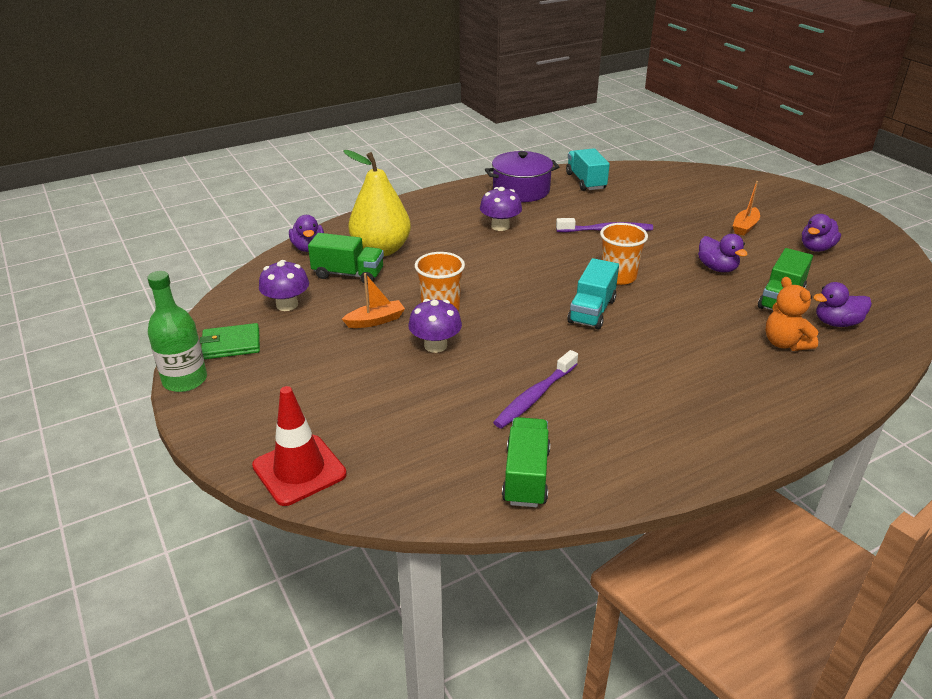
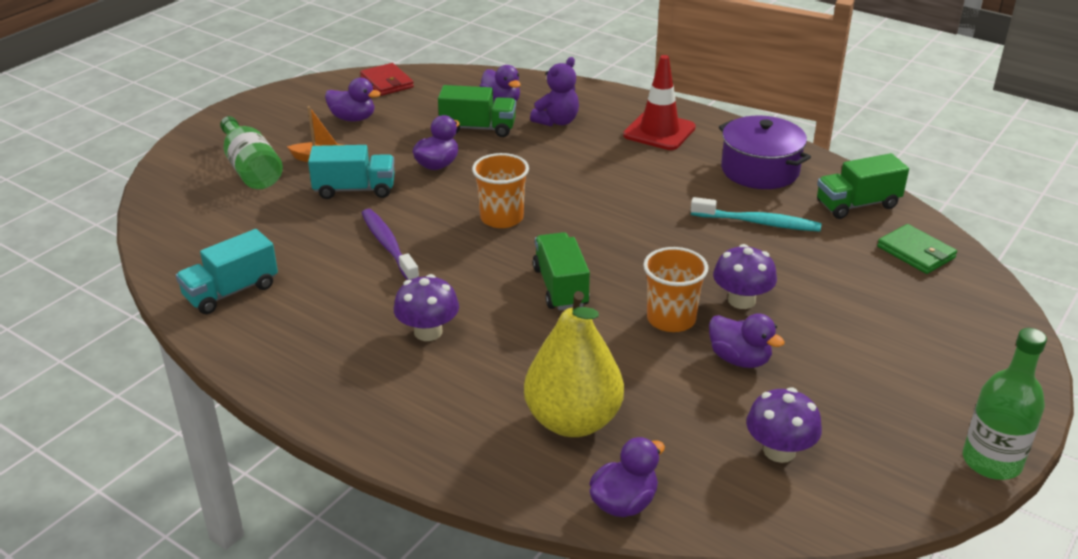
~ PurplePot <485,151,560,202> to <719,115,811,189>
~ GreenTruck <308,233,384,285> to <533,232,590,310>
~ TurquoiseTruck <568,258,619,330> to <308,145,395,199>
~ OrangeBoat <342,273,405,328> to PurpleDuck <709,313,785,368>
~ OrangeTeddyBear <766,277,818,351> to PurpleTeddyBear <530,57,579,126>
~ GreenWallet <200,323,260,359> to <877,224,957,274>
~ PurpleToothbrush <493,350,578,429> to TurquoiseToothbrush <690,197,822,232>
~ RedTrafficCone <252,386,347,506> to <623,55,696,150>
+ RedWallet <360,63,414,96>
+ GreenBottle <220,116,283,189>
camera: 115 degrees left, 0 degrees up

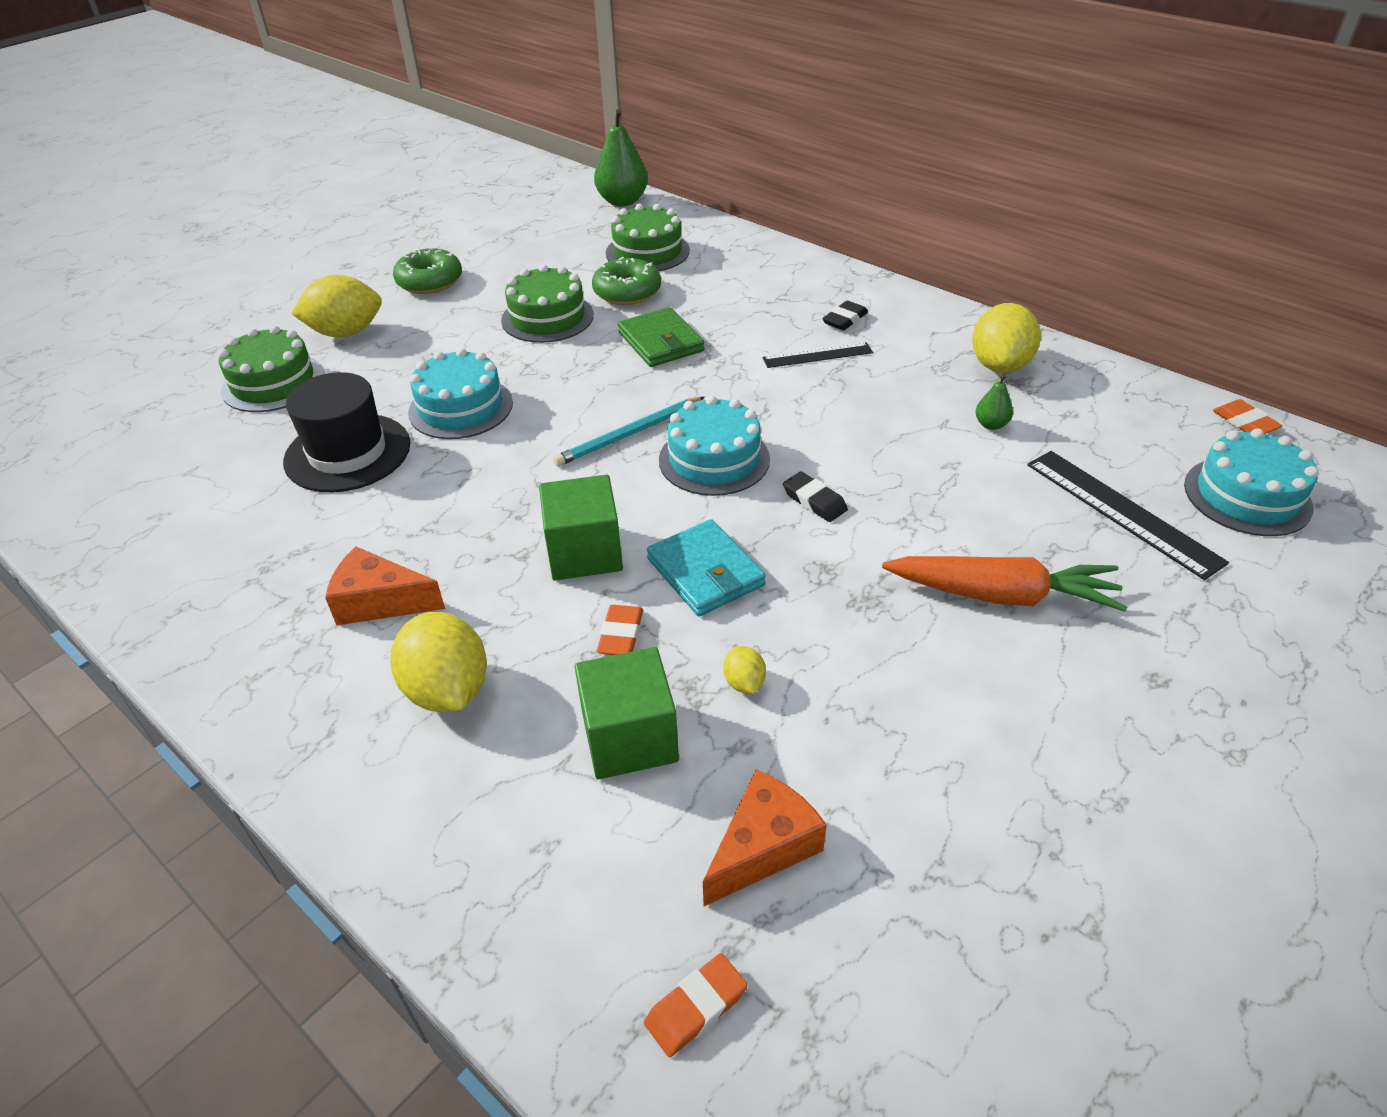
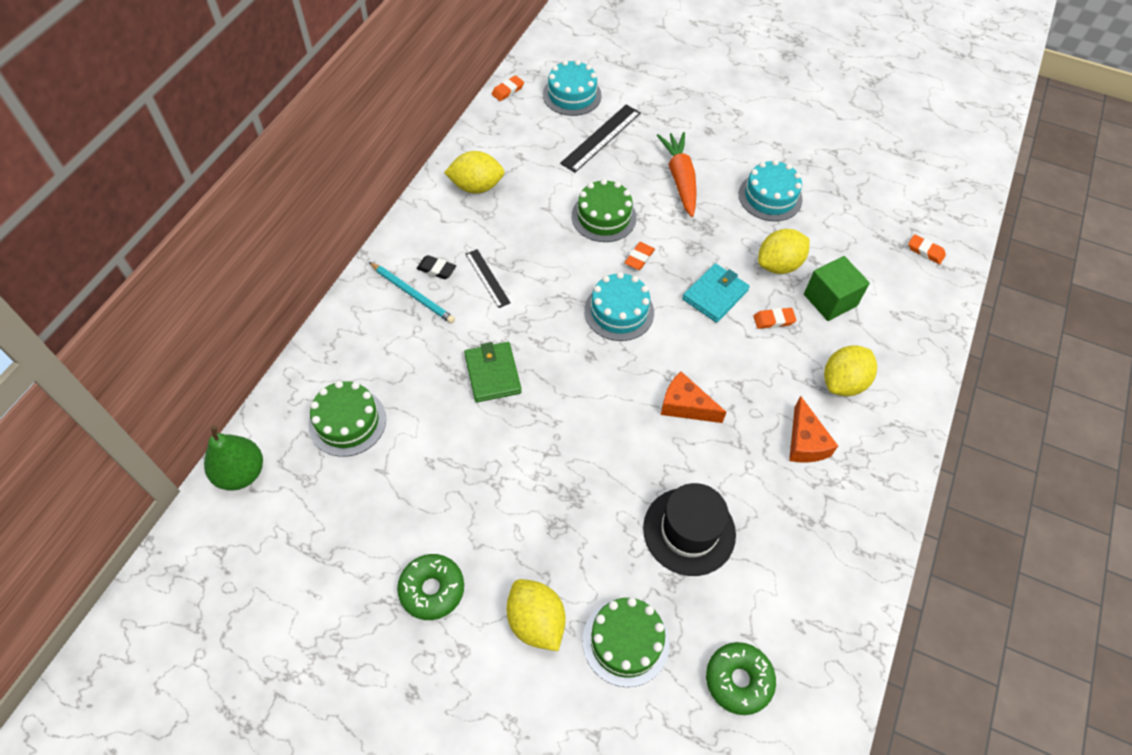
~ GreenDonut <592,257,661,305> to <706,642,776,715>
~ GreenCake <501,264,594,343> to <572,179,637,242>
~ GreenWallet <618,307,705,367> = <464,342,522,402> 60 degrees counterclockwise
~ TurquoiseCake <408,348,513,439> to <739,160,803,221>
- GreenPear <975,374,1013,430>
~ TurquoisePencil <553,397,705,467> to <369,262,455,323>
~ BlackEraser <783,471,848,522> to OrangeEraser <624,242,655,270>
- GreenCube <539,475,623,581>
~ YellowLemon <723,646,766,694> = <758,229,810,274> x2.15
~ OrangeCheese <703,770,827,906> to <661,372,727,423>
camera: 110 degrees left, 15 degrees up

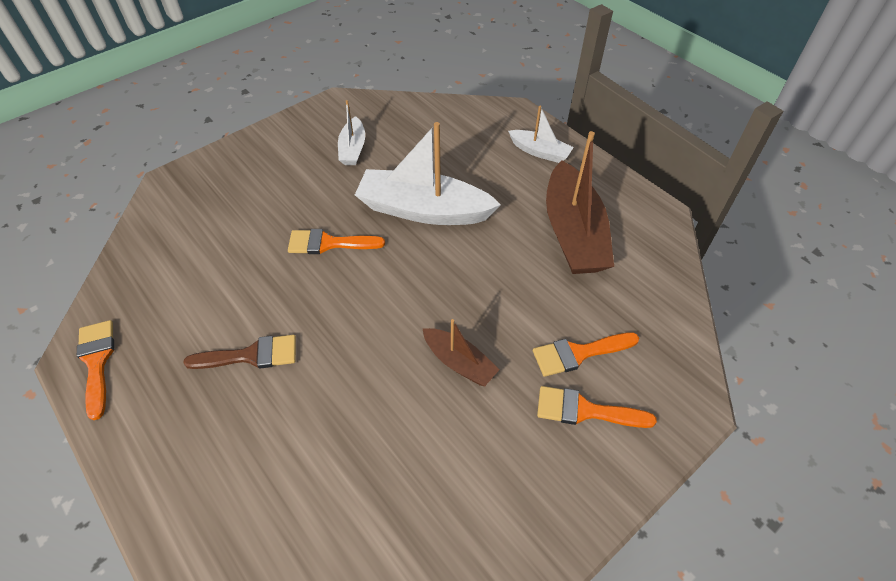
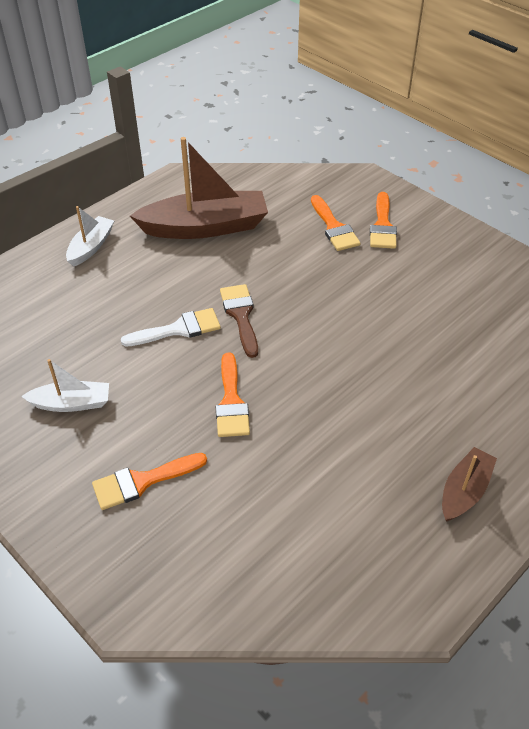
~ WhiteBoat <355,122,501,225> to WhiteBrush <121,308,221,347>
~ BrownBoat <423,319,500,386> to <442,447,497,522>
~ OrangeBrush <77,320,114,420> to <92,453,207,510>
~ BrownBrush <183,335,296,369> to <220,284,258,358>
camera: 95 degrees left, 5 degrees down

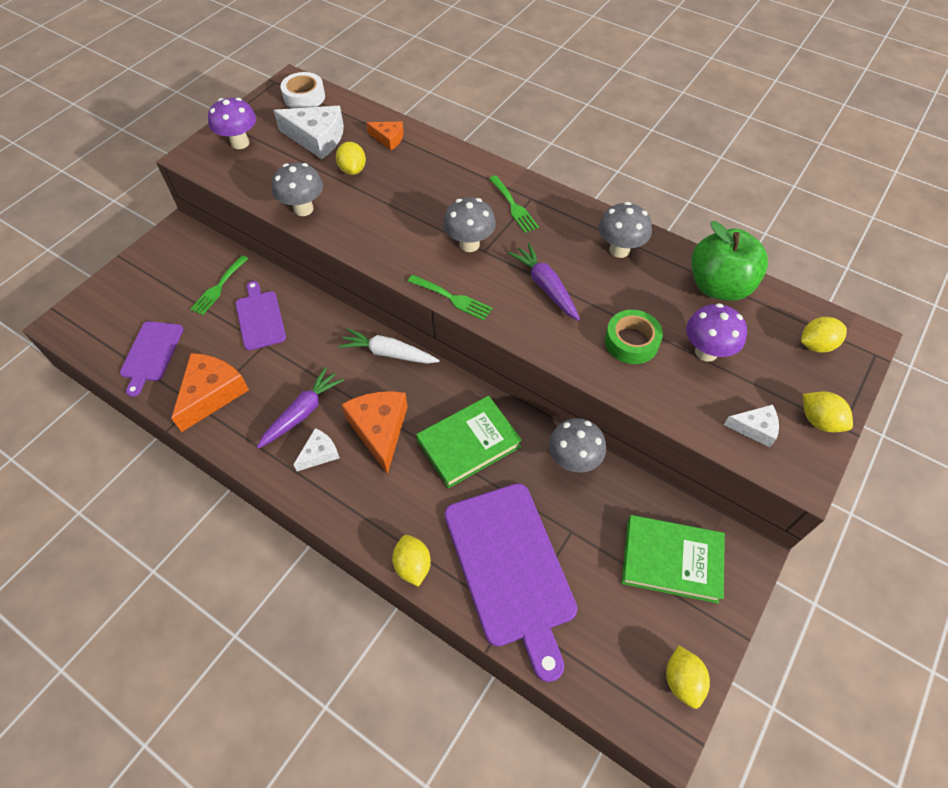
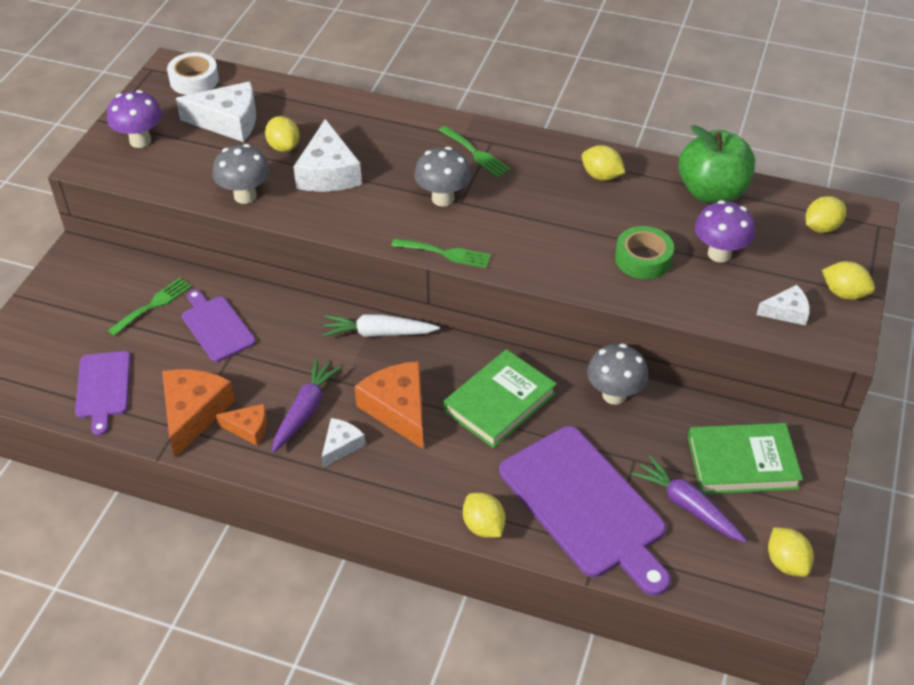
~ OrangeCheese <366,122,404,150> to <216,404,267,445>
~ GreyMushroom <598,202,652,258> to YellowLemon <582,145,625,181>
~ PurpleCarrot <508,243,580,321> to <631,455,747,542>
~ GreenFork <190,255,249,315> = <108,278,192,336> 150 degrees counterclockwise
+ WhiteCheese <294,119,362,192>
camera: 15 degrees left, 10 degrees down

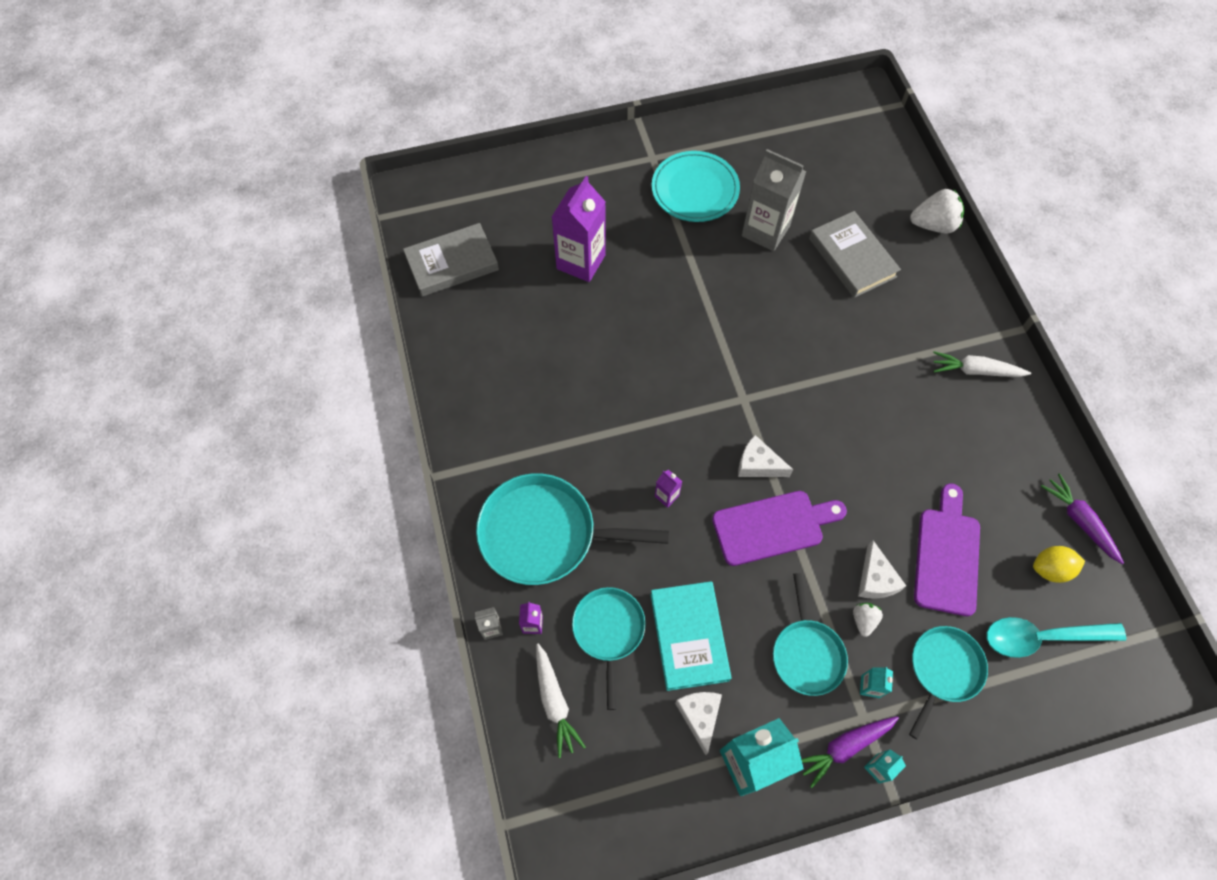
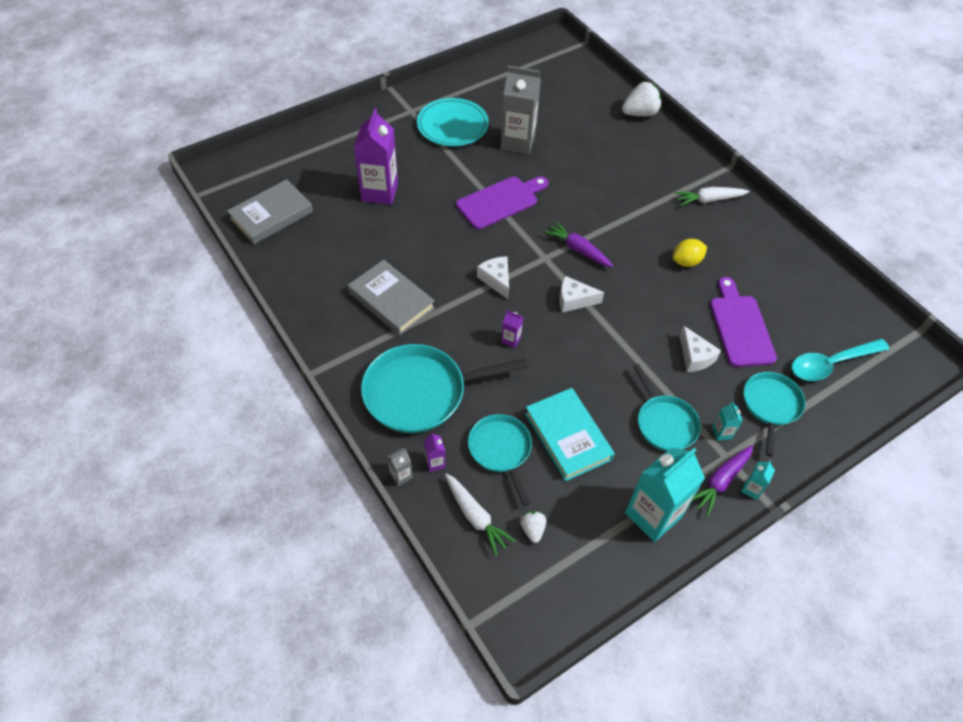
~ GreyBook <809,211,901,298> to <348,260,435,336>
~ PurpleCarrot <1041,473,1124,564> to <543,221,613,267>
~ PurpleCuttingBoard <712,491,847,566> to <456,176,548,229>
~ YellowLemon <1033,546,1085,583> to <673,239,707,267>
~ WhiteStrawberry <853,603,883,637> to <520,511,547,543>
~ WhiteCheese <675,692,722,755> to <477,256,509,299>
camera: 20 degrees left, 10 degrees down

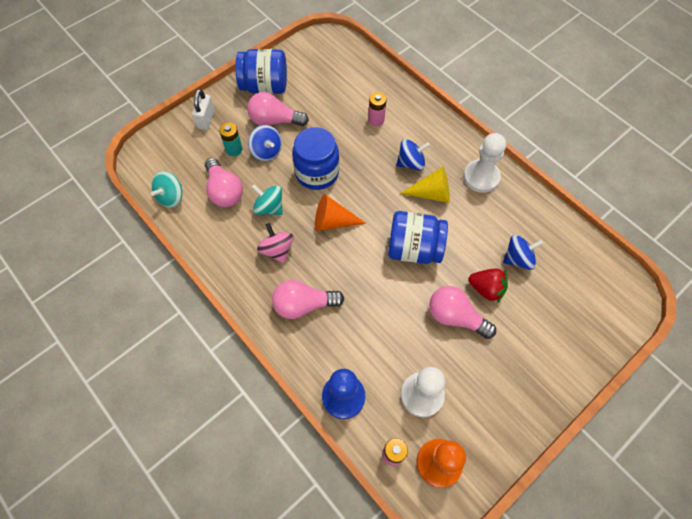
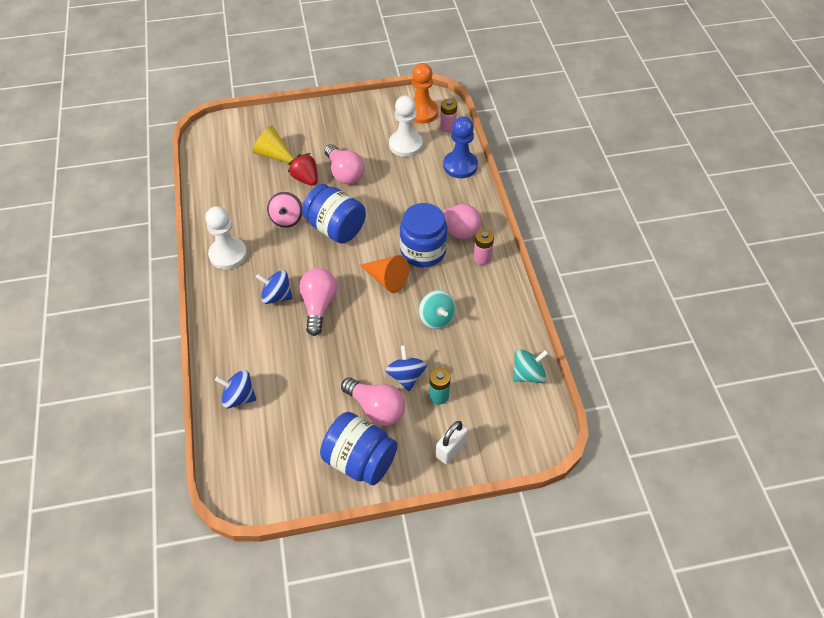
~ PinkBattery <368,92,386,126> to <473,229,494,265>
~ BlueJar <292,127,339,190> to <400,203,447,267>
~ PinkLightBulb <205,158,243,207> to <299,268,337,336>
~ YellowCone <400,167,450,203> to <252,125,294,163>
~ PinkSpinningTop <257,223,294,263> to <267,191,303,228>
~ BlueSpinningTop <503,235,543,270> to <215,370,256,409>
camera: 150 degrees left, 10 degrees down

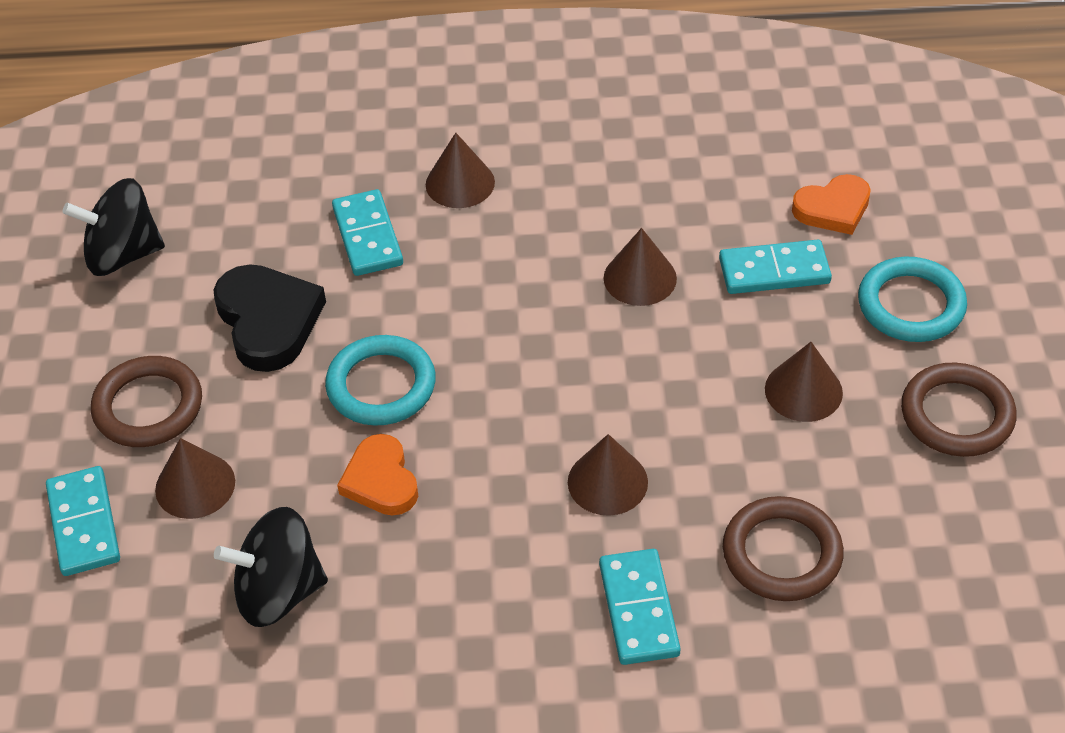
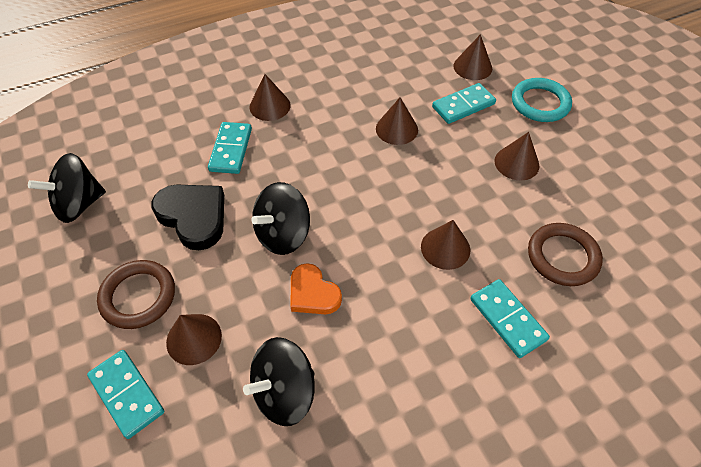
~ OrangeHeart <792,174,871,235> to BrownCone <453,34,492,80>
~ TurquoiseDomino <332,189,403,276> = <208,122,252,174> 45 degrees clockwise
~ TurquoiseRing <325,335,436,426> to BlackSpinningTop <251,182,310,255>
- BrownRing <901,362,1017,457>
camera: 25 degrees left, 5 degrees up

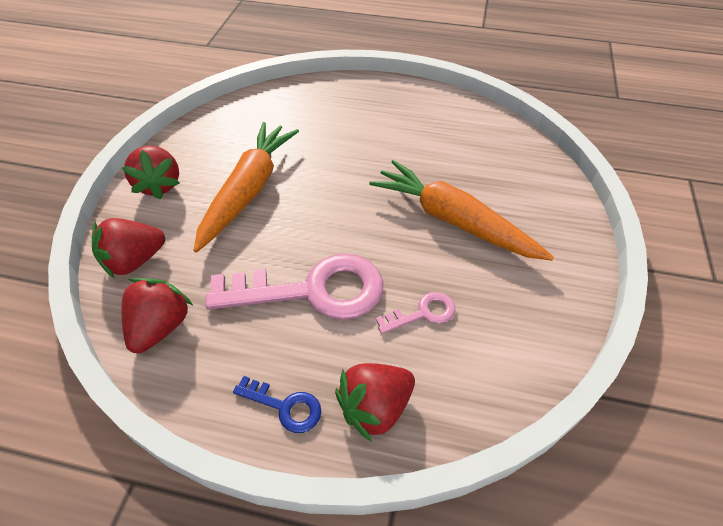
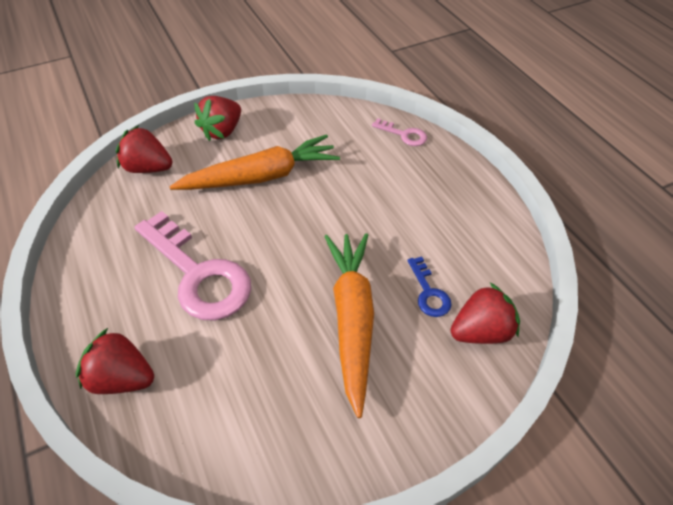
~ RedStrawberry <122,278,193,353> to <451,283,520,344>
~ PinkKey <376,292,455,334> to <372,118,427,146>
~ BlueKey <233,376,321,433> to <408,257,452,317>
camera: 50 degrees right, 0 degrees up

